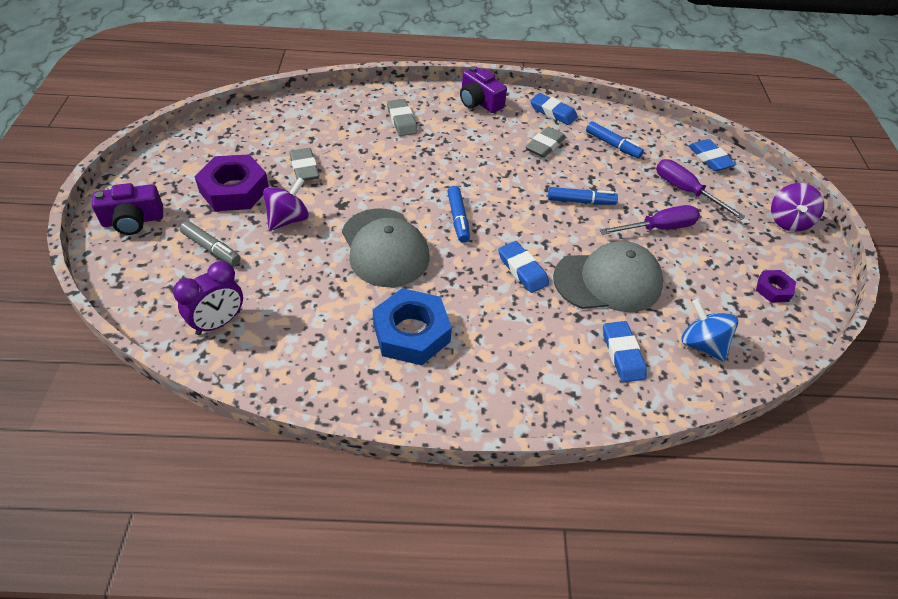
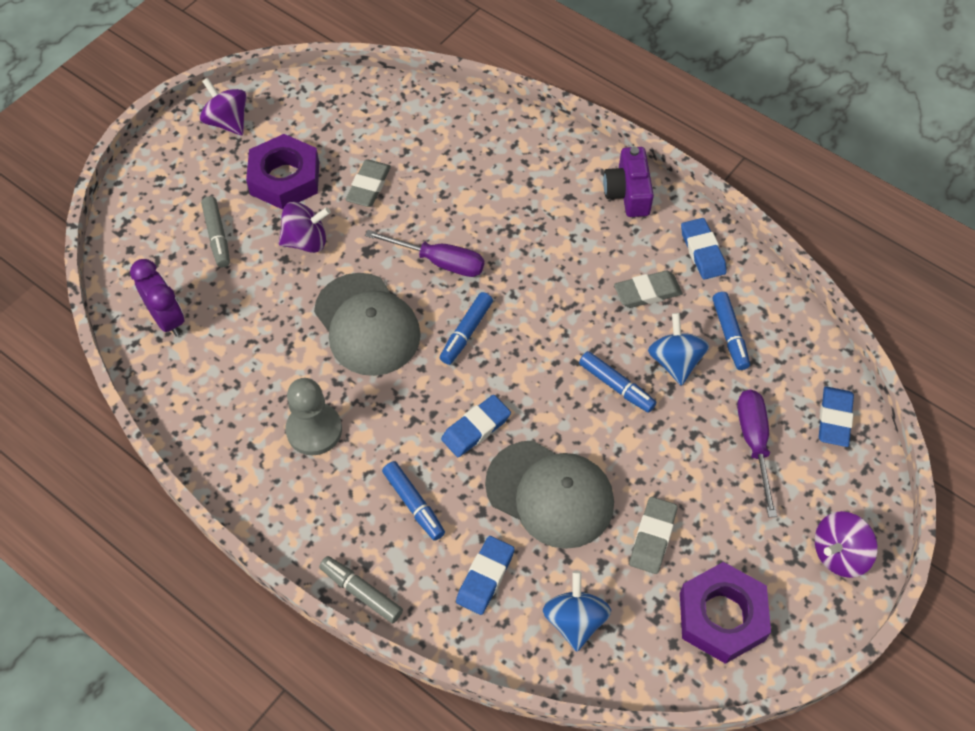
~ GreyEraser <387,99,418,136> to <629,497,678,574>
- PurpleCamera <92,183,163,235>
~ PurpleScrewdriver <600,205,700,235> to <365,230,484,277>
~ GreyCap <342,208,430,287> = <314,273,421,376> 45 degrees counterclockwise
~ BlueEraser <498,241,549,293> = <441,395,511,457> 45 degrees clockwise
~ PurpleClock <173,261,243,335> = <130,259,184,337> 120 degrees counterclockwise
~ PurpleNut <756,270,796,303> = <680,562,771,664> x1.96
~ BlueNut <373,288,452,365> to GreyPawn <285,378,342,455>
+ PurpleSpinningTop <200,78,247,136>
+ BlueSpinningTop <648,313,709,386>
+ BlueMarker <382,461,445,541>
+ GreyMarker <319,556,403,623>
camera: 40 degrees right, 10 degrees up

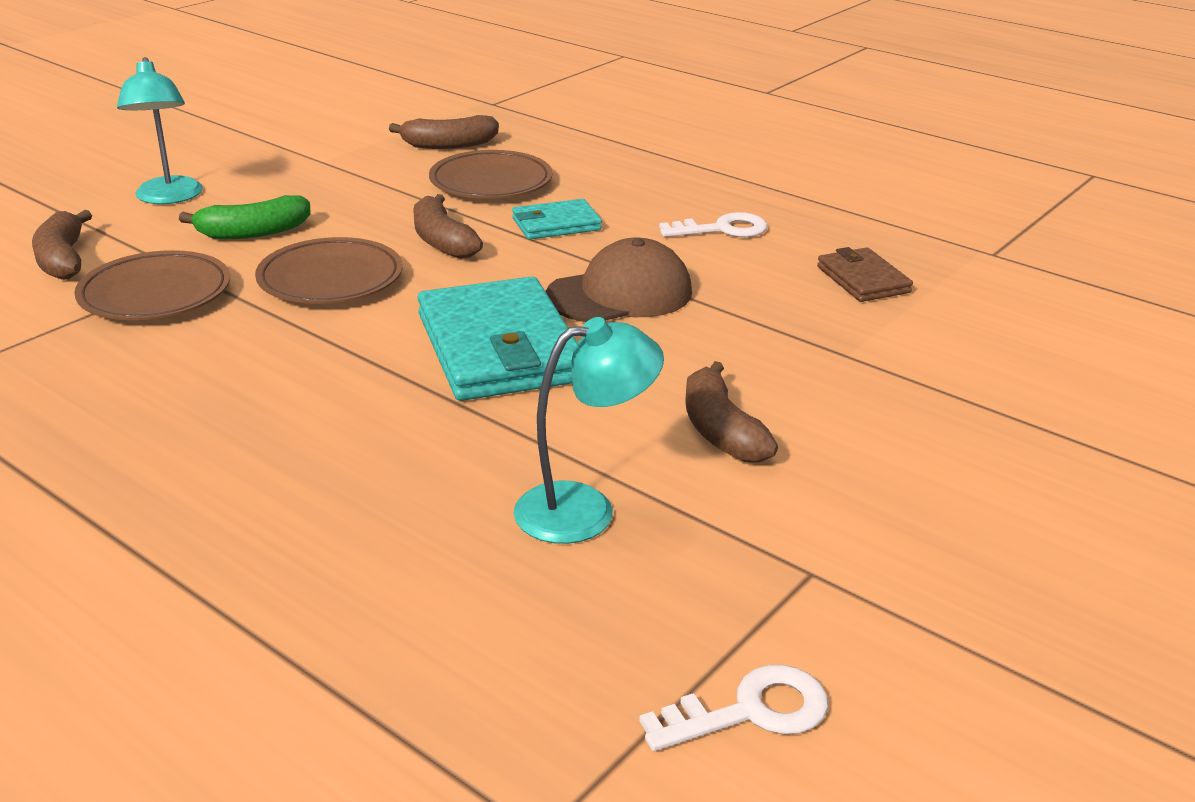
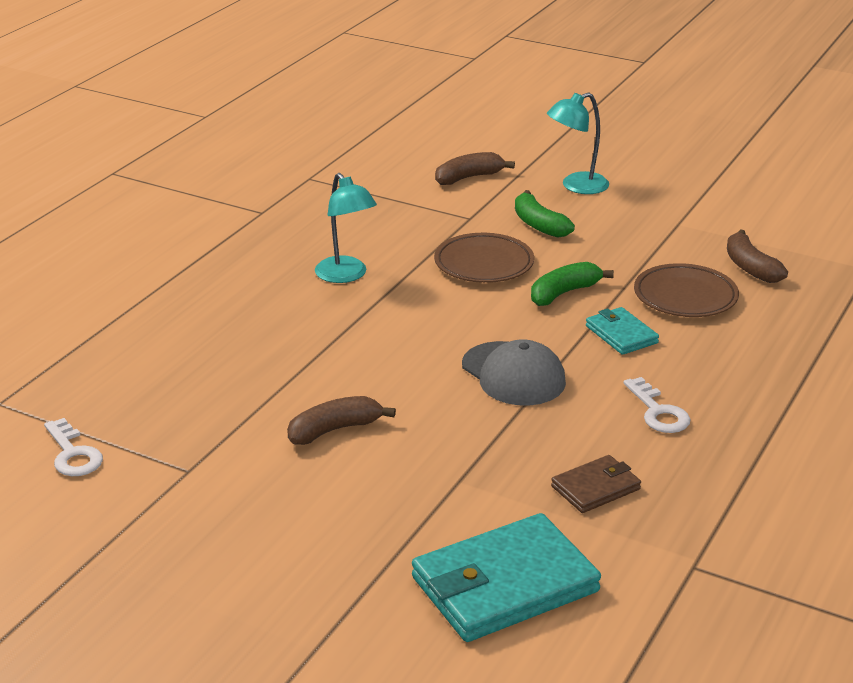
~ BrownBanana <413,194,483,259> to GreenBanana <531,262,614,306>
~ BrownCap <546,238,692,322> to GreyCap <462,339,566,406>
- BrownPlate <74,250,230,320>
~ TurquoiseWallet <417,276,578,401> to <412,513,601,642>
~ TurquoiseLamp <514,317,664,544> to <315,173,377,283>
camera: 80 degrees right, 0 degrees up

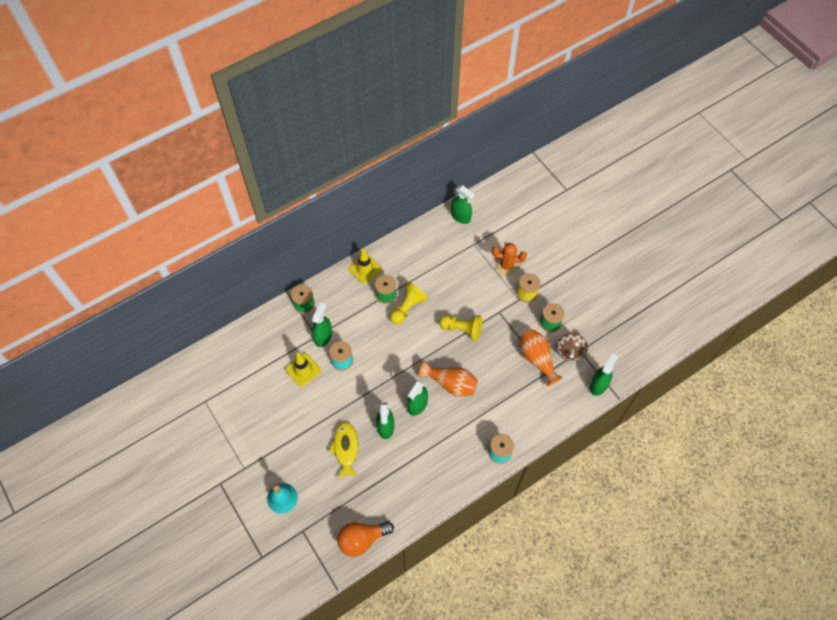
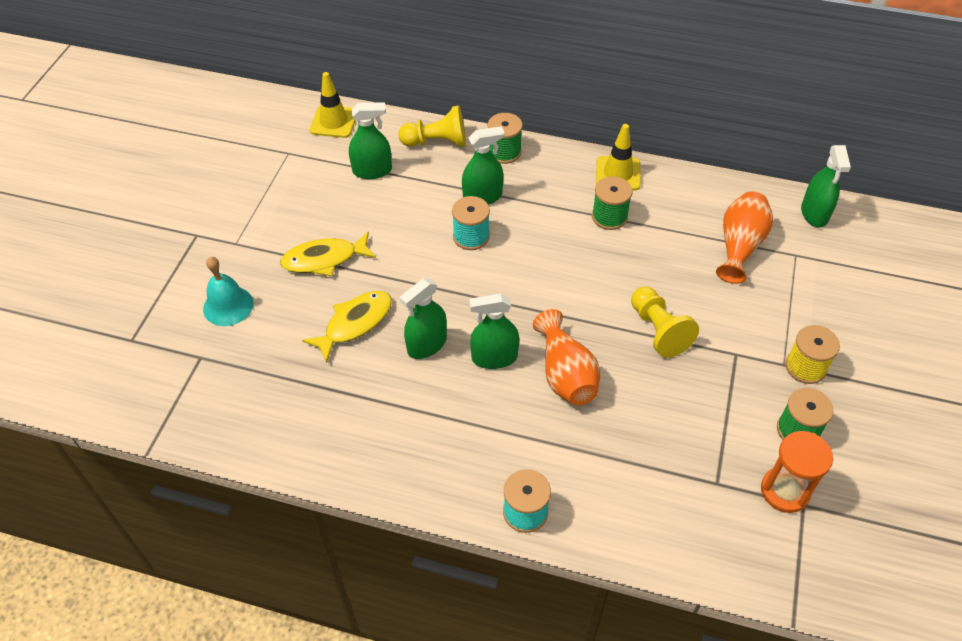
- OrangeCactus <492,243,527,276>
~ YellowPawn <390,283,428,324> to <398,106,466,147>
~ OrangeVase <520,329,563,386> to <716,191,773,284>
~ BrownSpinningTop <556,333,588,361> to OrangeHourglass <761,431,833,513>
~ YellowTrafficCone <285,353,321,387> to <310,72,355,138>
~ GreenSprayBottle <590,353,618,396> to <349,103,392,179>
- OrangeLightBulb <337,521,394,557>
+ YellowFish <280,232,376,276>
camera: 50 degrees right, 10 degrees down

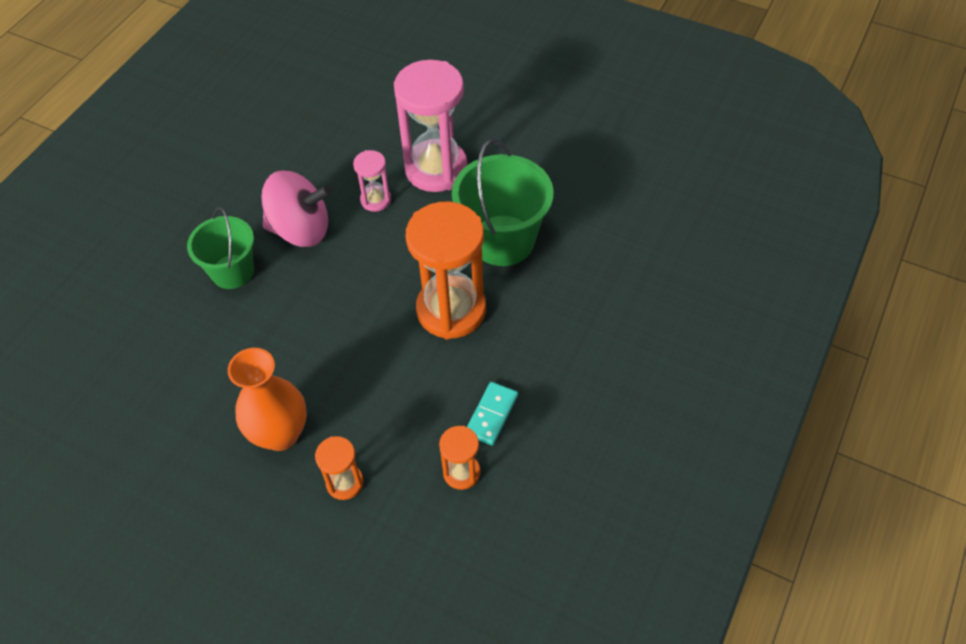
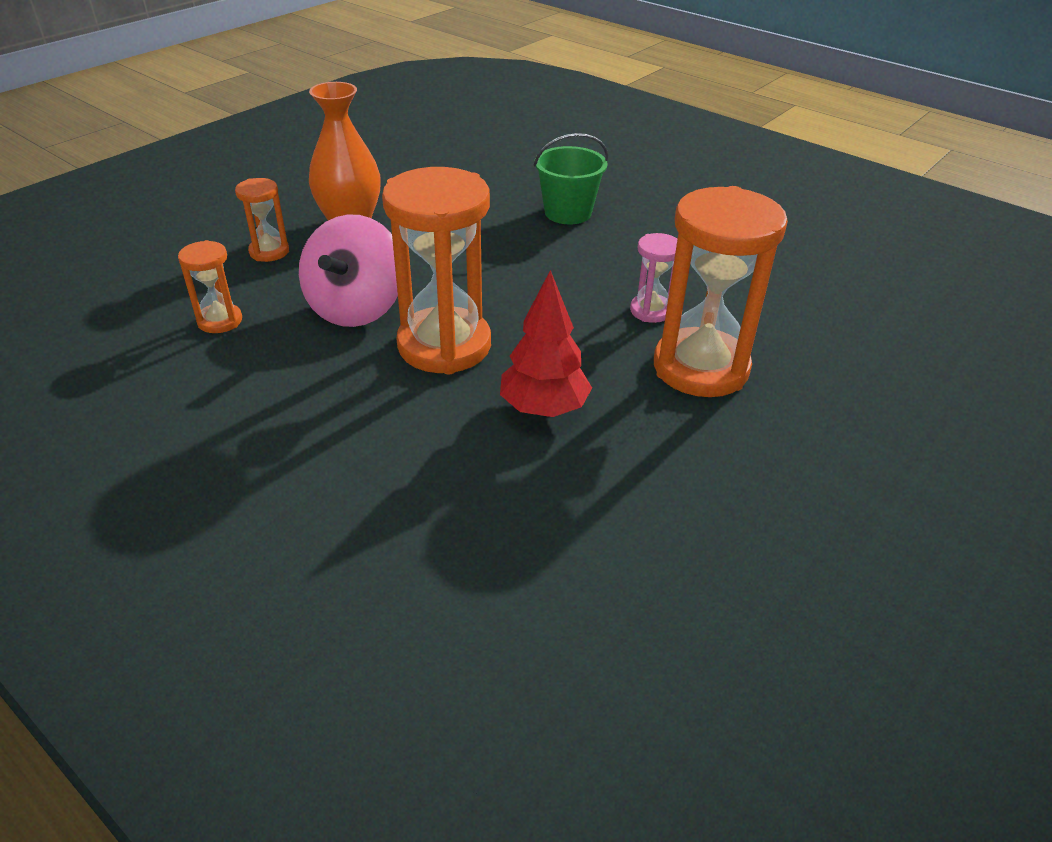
~ PinkHourglass <394,60,468,192> to OrangeHourglass <654,186,788,397>
~ GreenBucket <452,139,554,266> to RedTree <500,270,592,417>
~ PinkSpinningTop <262,170,331,247> to <299,214,398,327>
- TurquoiseDomino <467,382,518,446>
camera: 100 degrees right, 15 degrees down

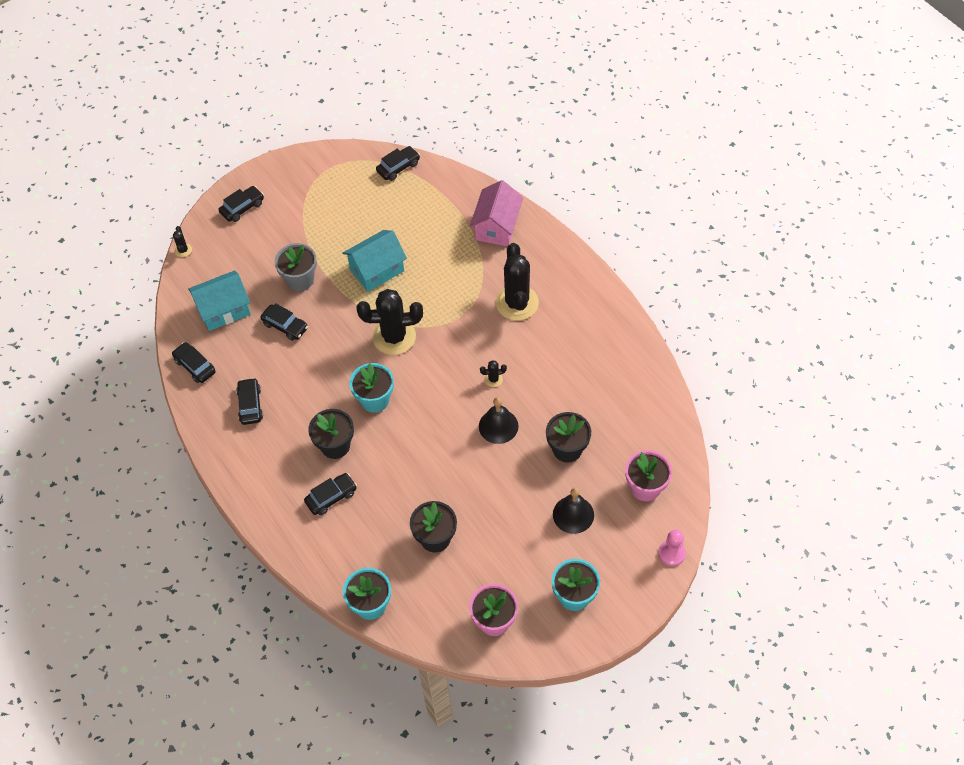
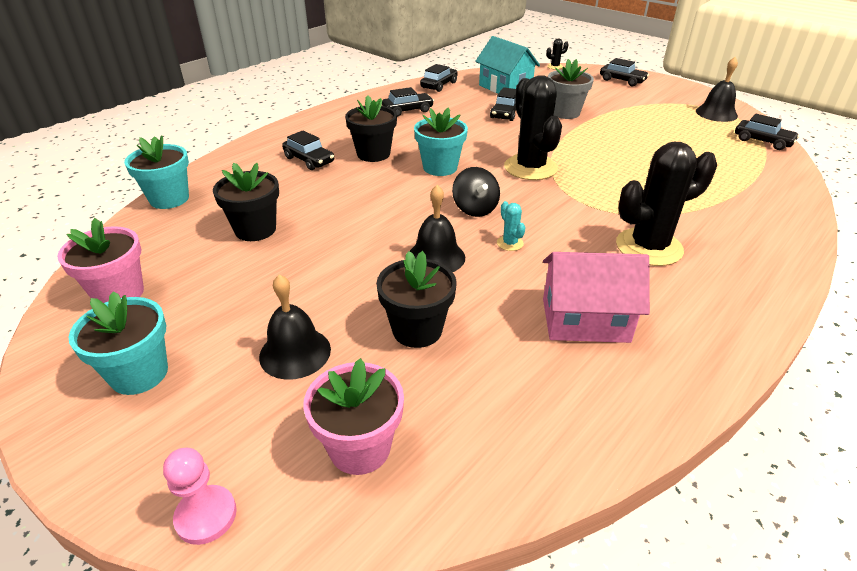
~ PinkHouse <470,180,523,246> to <543,252,650,343>
- TurquoiseHouse <343,230,407,292>
~ BlackCactus <480,360,507,387> to TurquoiseCactus <497,201,526,251>
+ BlackBell <696,57,738,122>
+ BlackSpinningTop <452,167,500,217>
camera: 75 degrees right, 20 degrees down

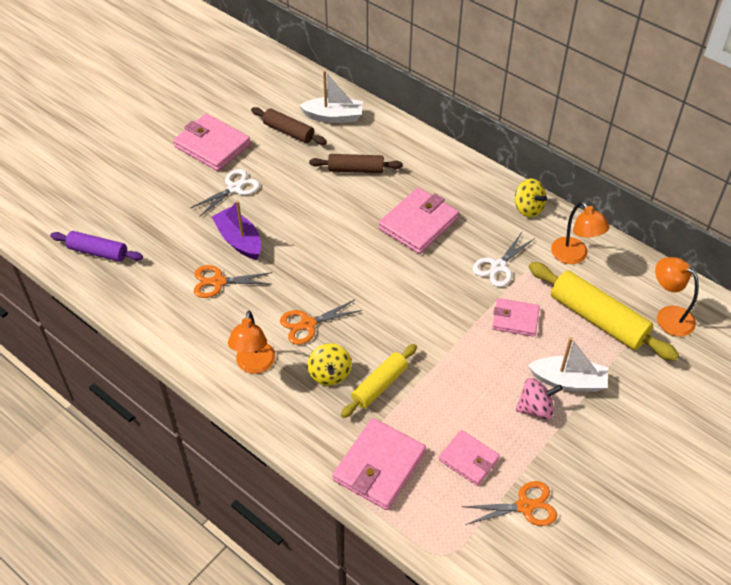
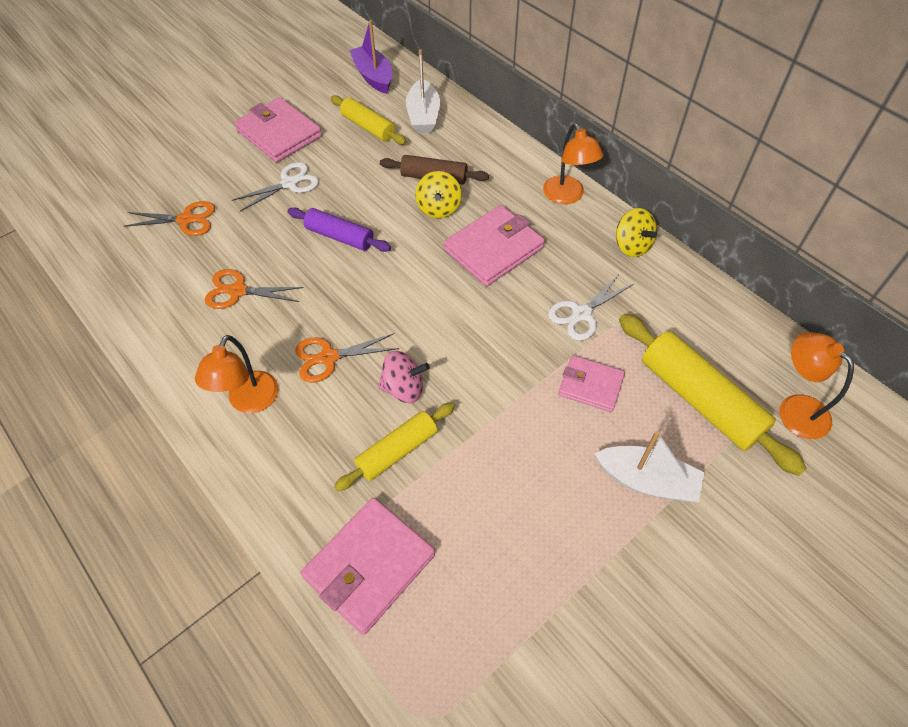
~ WhiteBoat <299,70,363,123> = <406,49,440,133> 75 degrees clockwise
~ BrownRollingPin <251,107,327,145> to YellowRollingPin <331,95,406,145>
~ PurpleBoat <212,200,261,260> to <349,20,392,94>
~ OrangeLamp <551,201,610,264> to <543,124,604,204>
~ PurpleRollingPin <50,231,143,262> to <288,207,391,252>
~ YellowSpinningTop <307,343,352,386> to <415,171,462,218>
~ PinkSpinningTop <516,378,563,419> to <378,351,430,403>
- PinkWallet <439,430,500,486>
~ OrangeScissors <462,481,557,526> to <124,201,215,236>
camera: 10 degrees right, 5 degrees up

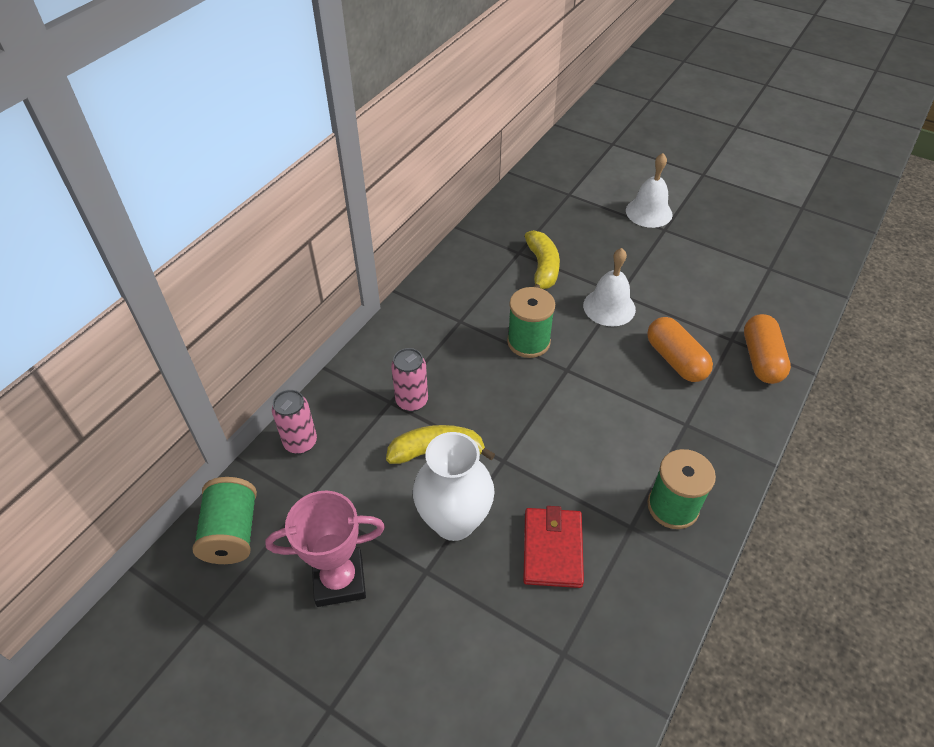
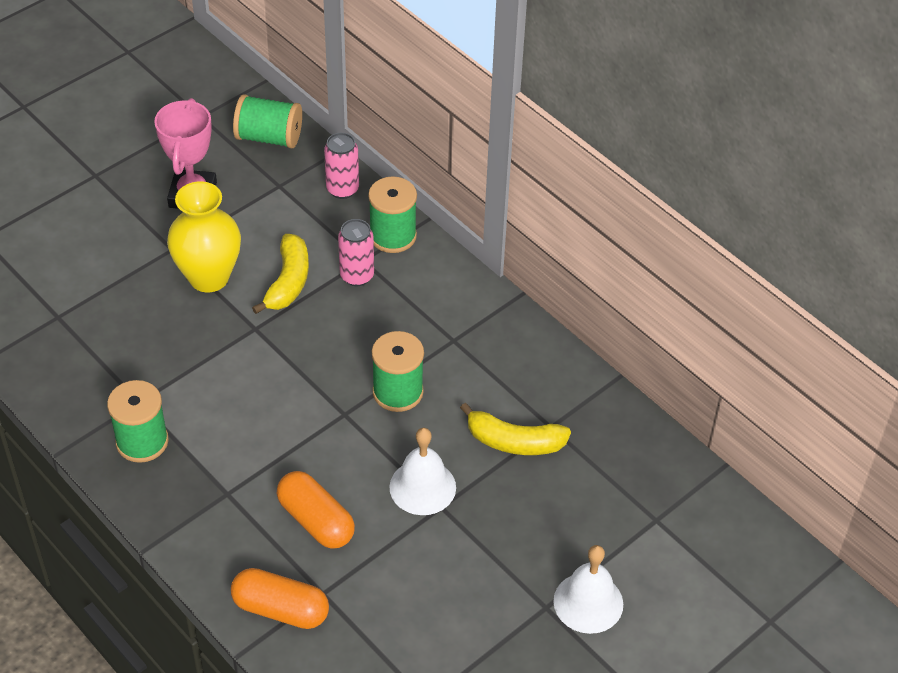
~ OrangeCapsule <647,317,713,382> = <277,471,355,549> 60 degrees clockwise
~ WhiteVase <413,432,495,541> to YellowVase <167,181,241,292>
- RedWallet <523,506,584,588>
+ GreenSpool <368,176,417,253>
camera: 105 degrees right, 0 degrees up

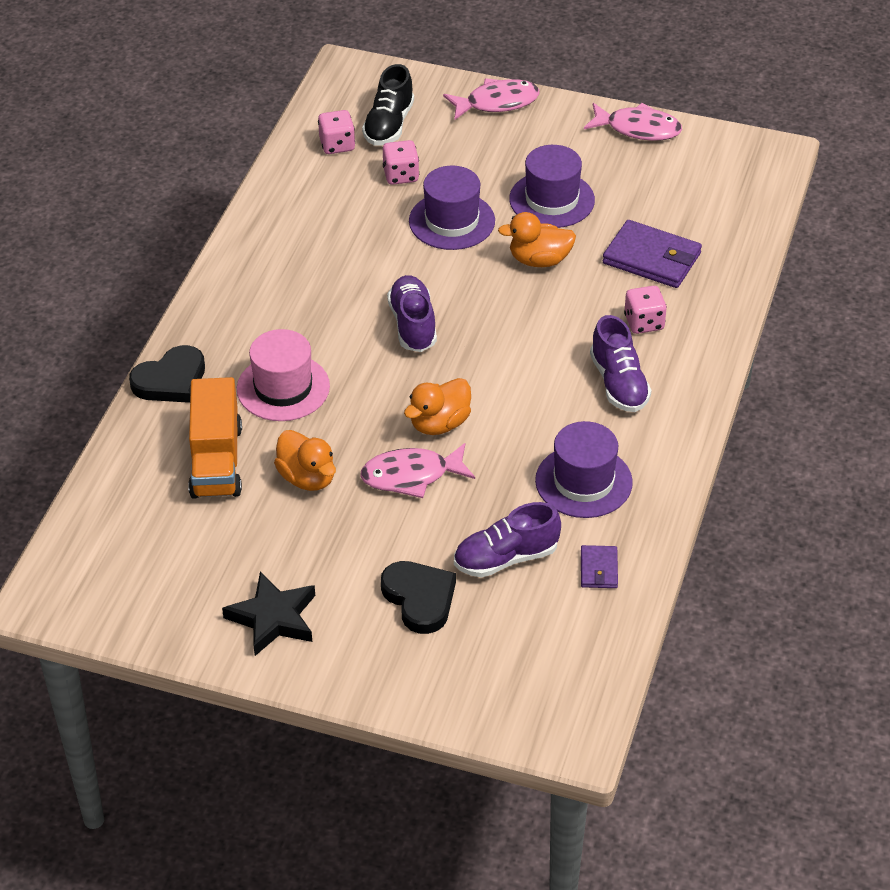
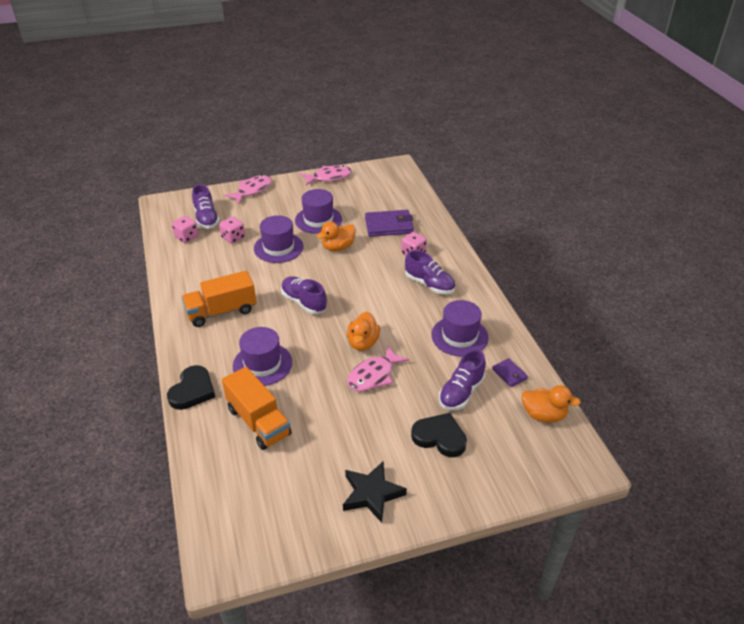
~ BlackShoe <362,64,414,146> to PurpleShoe <192,185,220,229>
~ PinkHat <237,329,330,421> to PurpleHat <233,327,292,386>
~ OrangeDuck <274,430,336,491> to <522,385,581,423>
+ OrangeTruck <182,271,256,327>
camera: 35 degrees left, 5 degrees down

